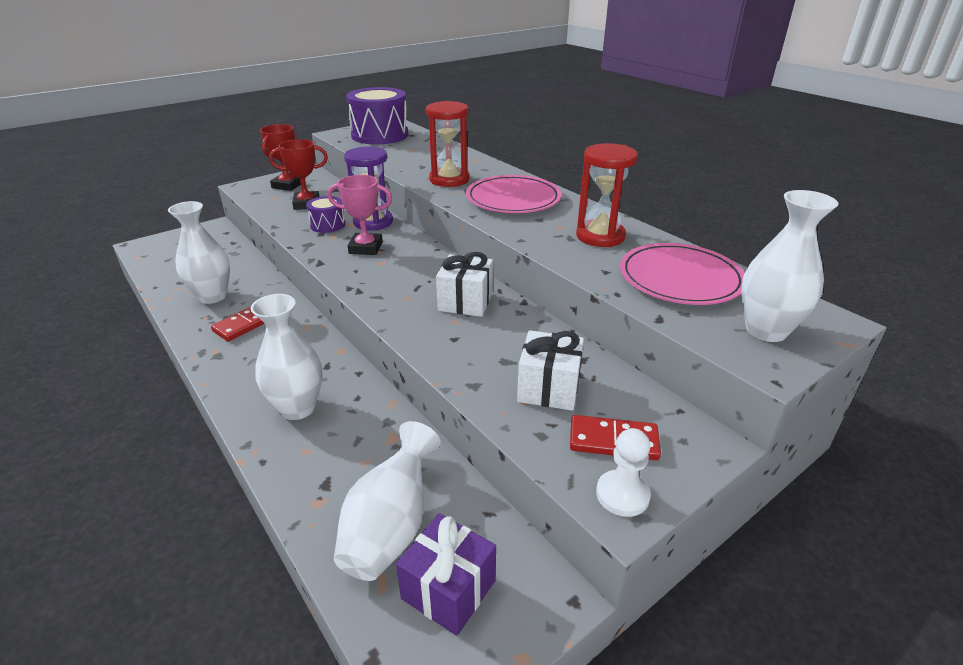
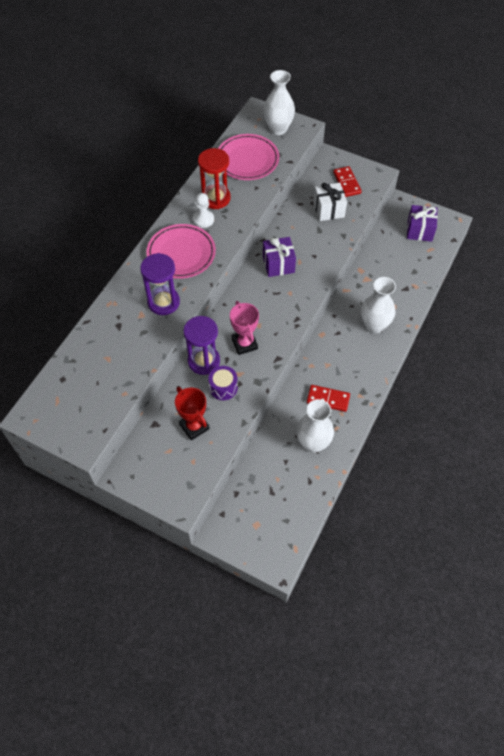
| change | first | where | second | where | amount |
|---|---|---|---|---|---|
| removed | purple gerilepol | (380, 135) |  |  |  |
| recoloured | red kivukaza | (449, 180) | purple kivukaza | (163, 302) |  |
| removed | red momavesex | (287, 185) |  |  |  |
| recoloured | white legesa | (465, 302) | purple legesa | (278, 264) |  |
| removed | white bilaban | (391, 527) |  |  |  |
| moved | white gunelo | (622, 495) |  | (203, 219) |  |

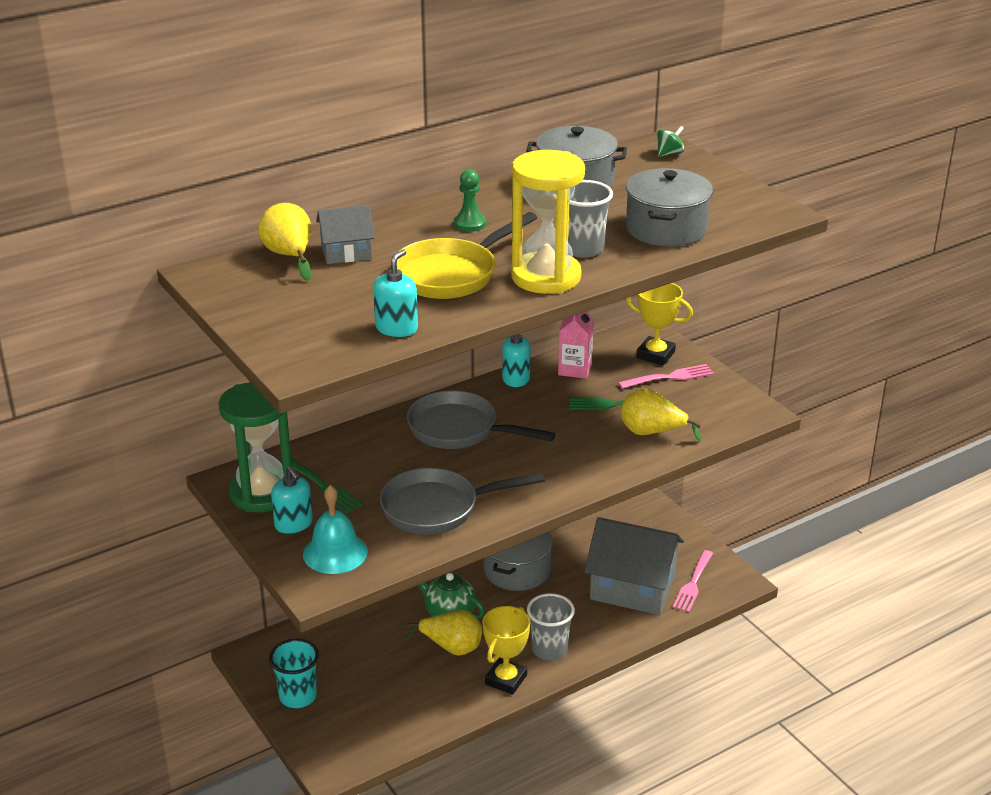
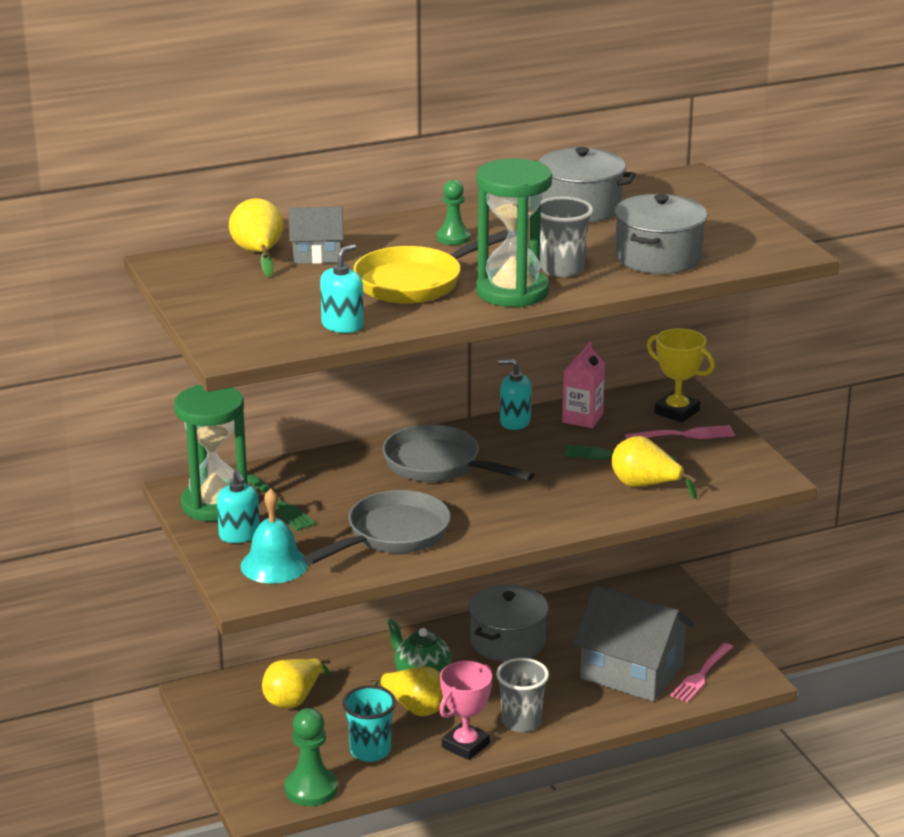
| change | first | where | second | where | amount |
|---|---|---|---|---|---|
| removed | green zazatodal | (669, 154) |  |  |  |
| recoloured | yellow kivukaza | (546, 277) | green kivukaza | (512, 292) |  |
| turned | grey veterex | (437, 508) |  | (392, 535) | 135 degrees clockwise |
| recoloured | yellow momavesex | (506, 680) | pink momavesex | (465, 745) |  |
| moved | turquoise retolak | (298, 696) |  | (370, 751) |  |
| added |  |  | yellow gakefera | (294, 699) |  |
| added |  |  | green gunelo | (311, 789) |  |

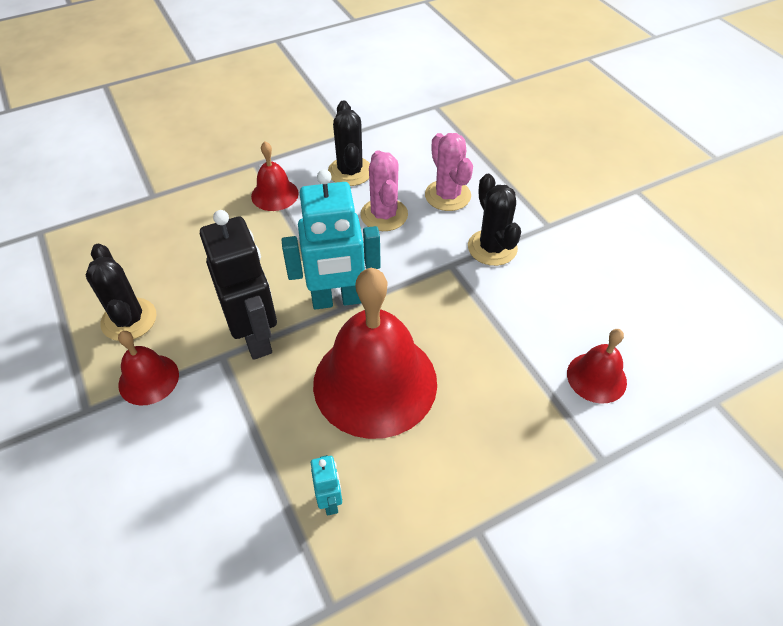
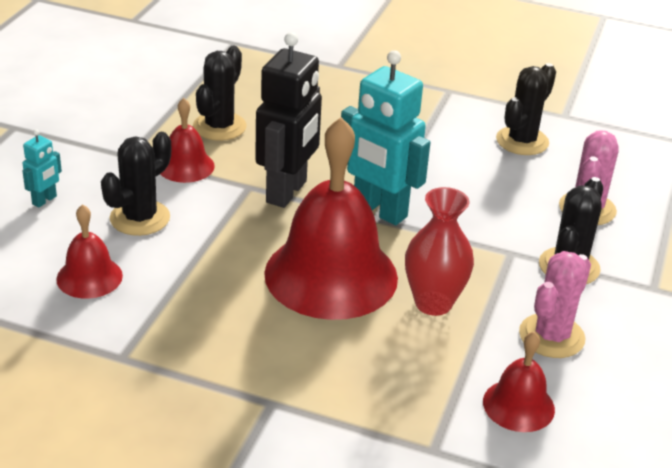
| change | first | where | second | where | amount |
|---|---|---|---|---|---|
| moved | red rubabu | (274, 194) |  | (89, 277) |  |
| moved | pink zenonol | (384, 215) |  | (551, 336) |  |
| moved | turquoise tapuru | (330, 501) |  | (44, 200) |  |
| added |  |  | black zenonol | (140, 218) |  |
| added |  |  | red bilaban | (433, 303) |  |

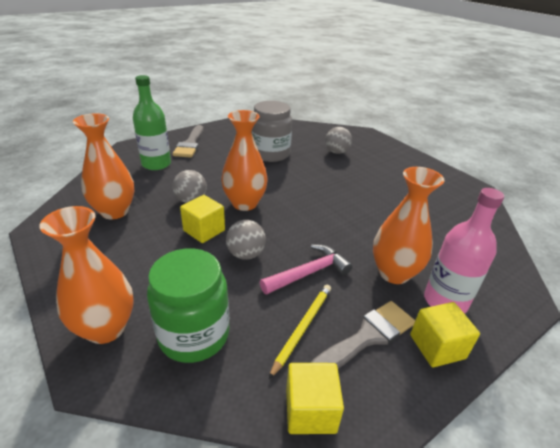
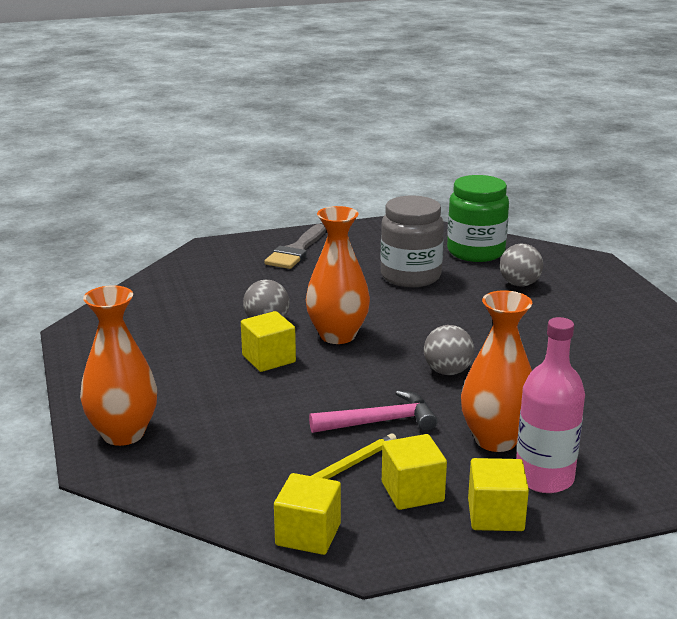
| change | first | where | second | where | amount |
|---|---|---|---|---|---|
| removed | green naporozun | (156, 164) |  |  |  |
| removed | orange bilaban | (115, 211) |  |  |  |
| moved | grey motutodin | (246, 254) |  | (447, 371) |  |
| moved | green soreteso | (194, 334) |  | (475, 252) |  |
| replaced | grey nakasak | (366, 337) | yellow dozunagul | (412, 492) |  |

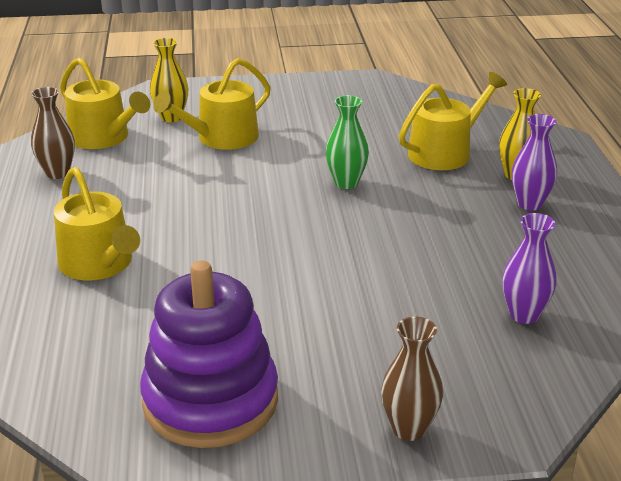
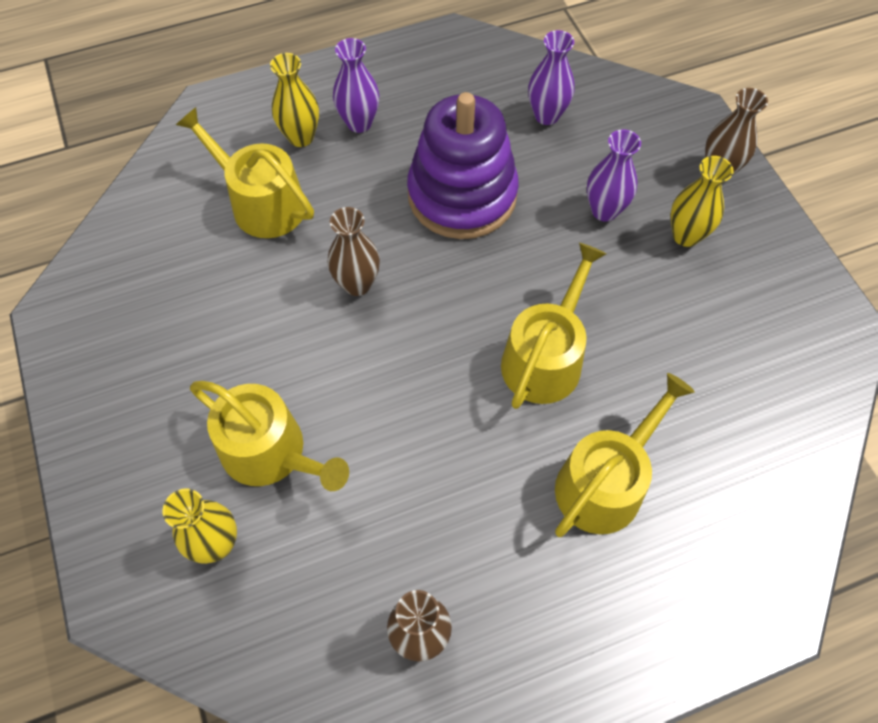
| change | first | where | second | where | amount |
|---|---|---|---|---|---|
| moved | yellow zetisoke | (103, 137) |  | (545, 357) |  |
| recoloured | green bilaban | (346, 183) | brown bilaban | (357, 284) |  |
| moved | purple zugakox | (210, 401) |  | (462, 195) |  |
| added |  |  | purple bilaban | (604, 210) |  |
| added |  |  | yellow bilaban | (686, 235) |  |

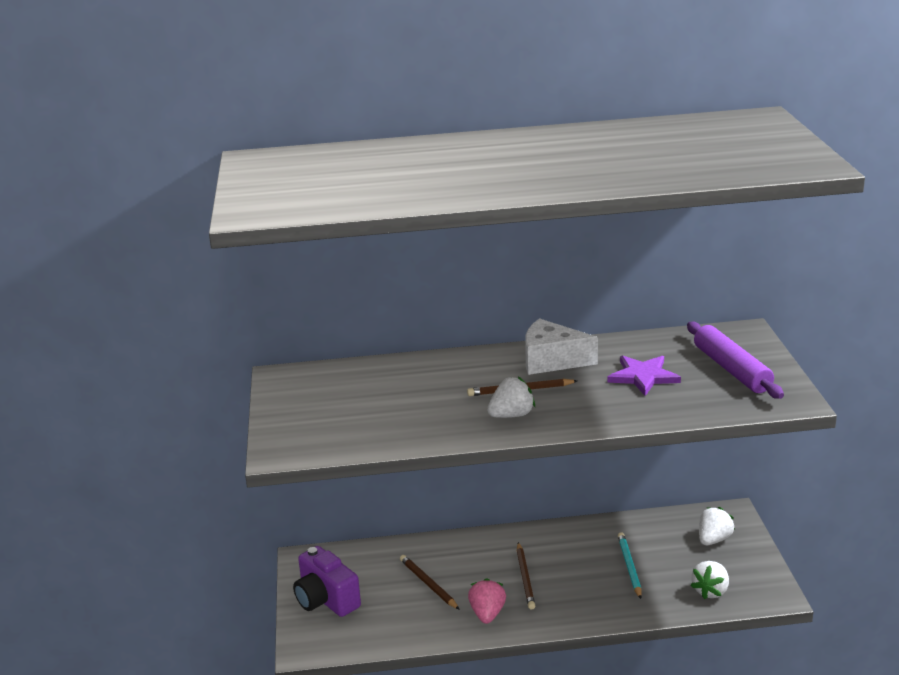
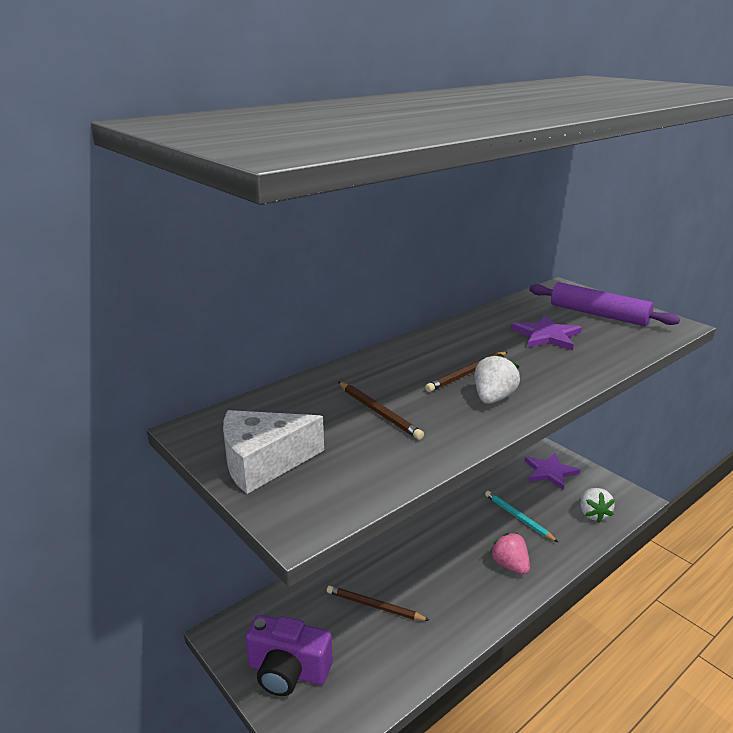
| change | first | where | second | where | amount |
|---|---|---|---|---|---|
| moved | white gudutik | (551, 360) |  | (263, 462) |  |
| replaced | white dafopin | (713, 539) | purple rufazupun | (550, 472) |  |
| moved | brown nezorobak | (525, 578) |  | (378, 412) |  |
| moved | pink dafopin | (487, 614) |  | (510, 565) |  |

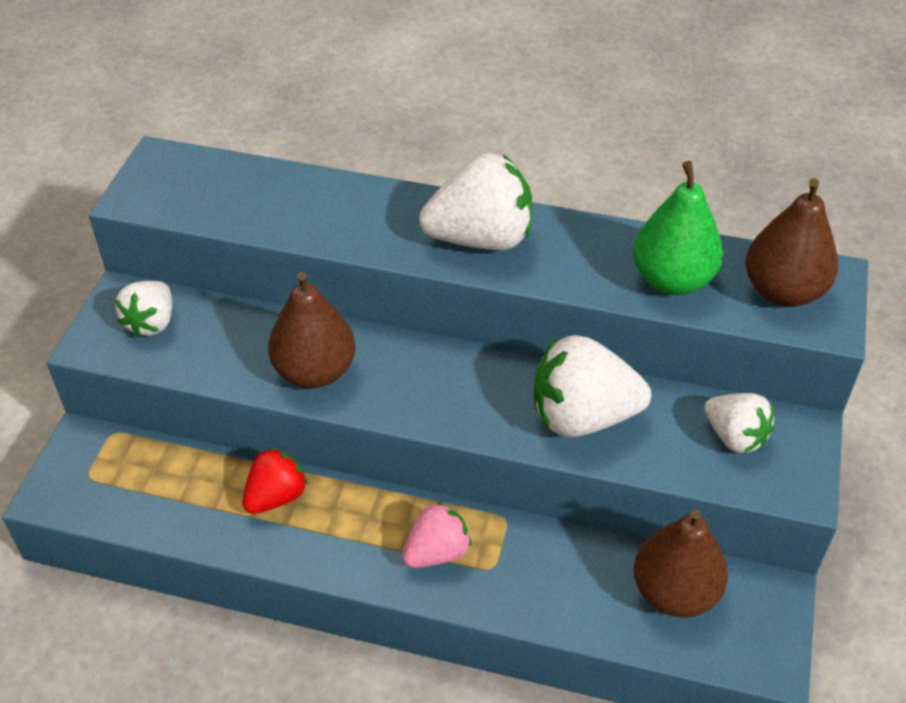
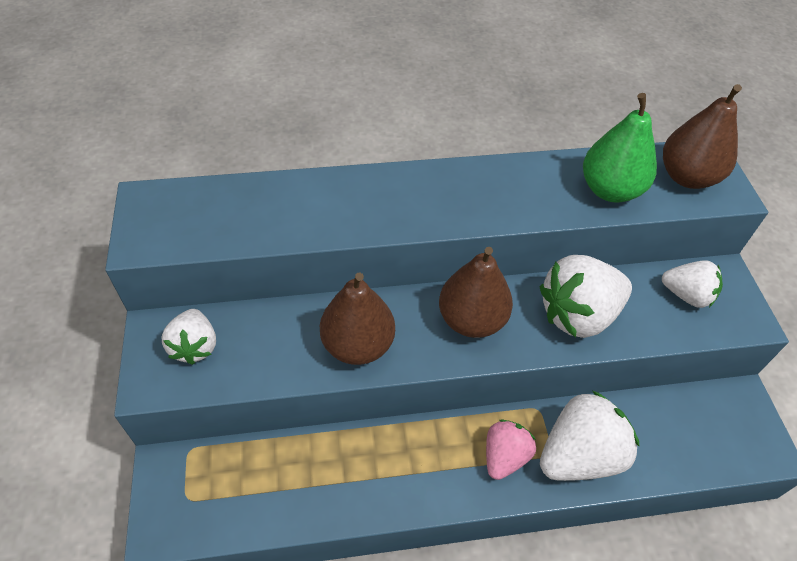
| change | first | where | second | where | amount |
|---|---|---|---|---|---|
| moved | white dafopin | (481, 239) |  | (579, 455) |  |
| removed | red dafopin | (276, 496) |  |  |  |
| moved | brown gakefera | (674, 592) |  | (471, 320) |  |

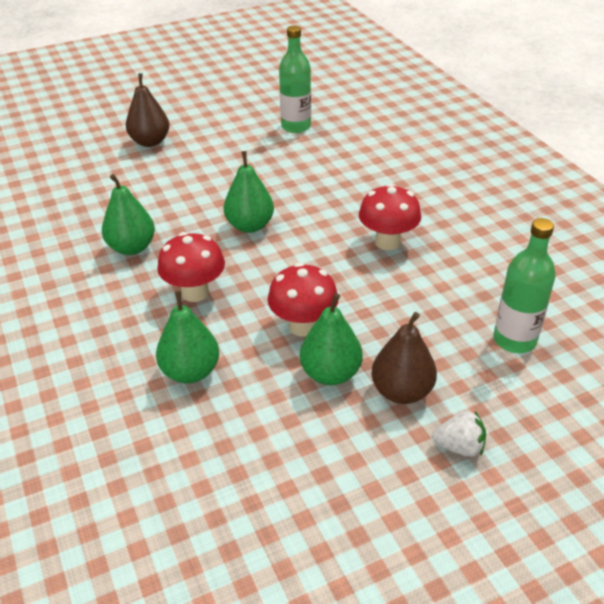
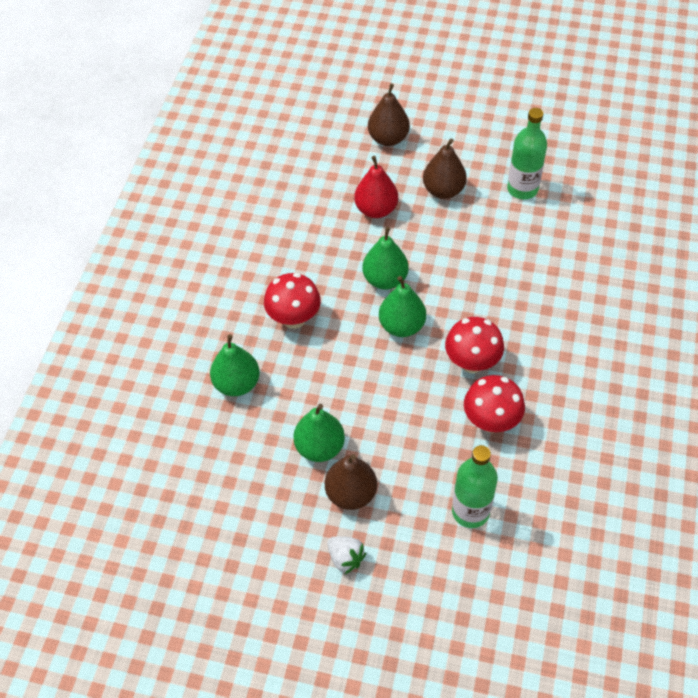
| change | first | where | second | where | amount |
|---|---|---|---|---|---|
| moved | green gakefera | (132, 247) |  | (402, 326) |  |
| moved | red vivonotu | (303, 326) |  | (491, 421) |  |
| added |  |  | brown gakefera | (443, 190) |  |
| added |  |  | red gakefera | (376, 209) |  |

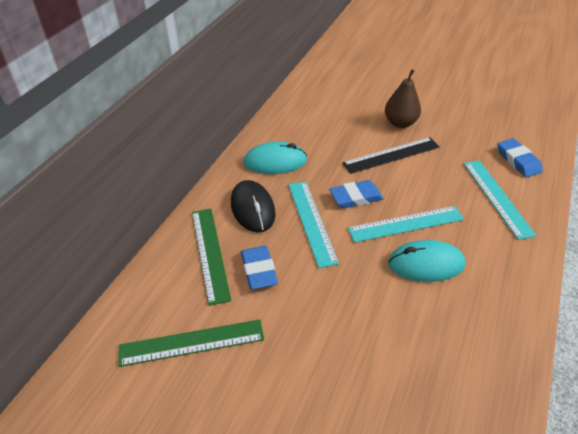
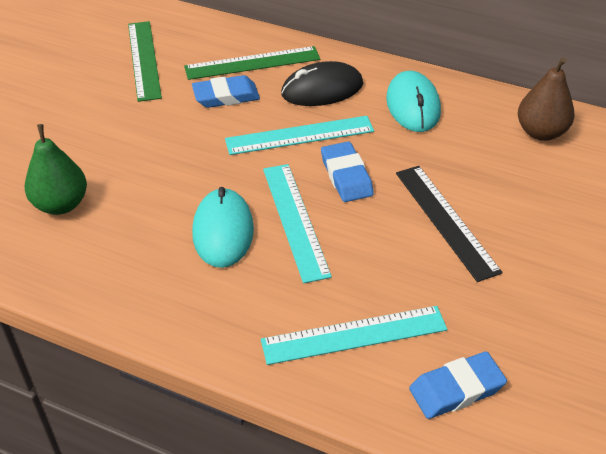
| change | first | where | second | where | amount |
|---|---|---|---|---|---|
| moved | brown gakefera | (400, 123) |  | (540, 132) |  |
| added |  |  | green gakefera | (61, 204) |  |

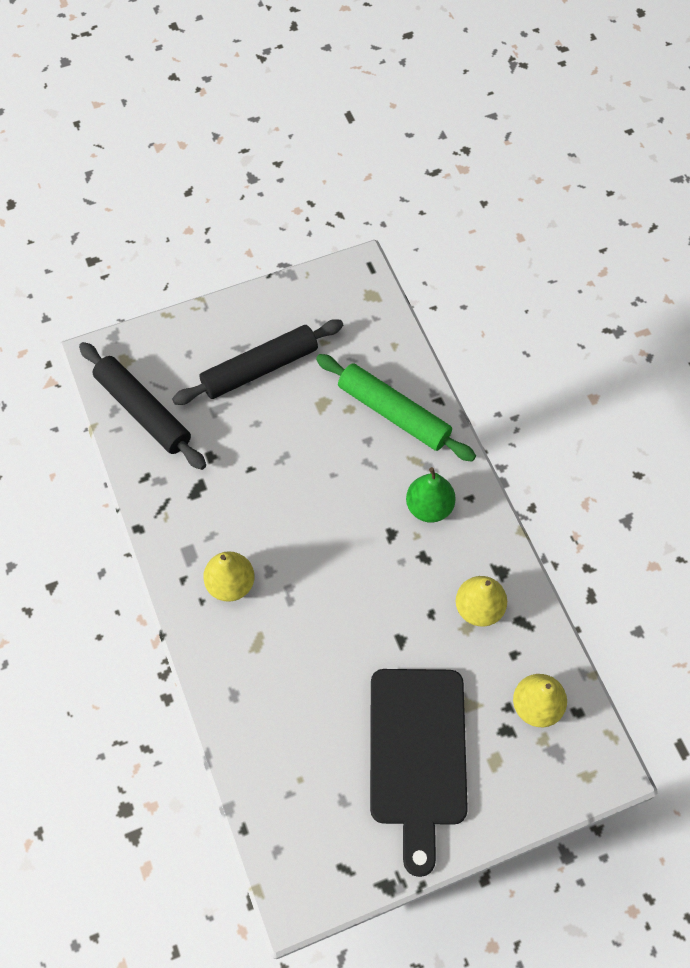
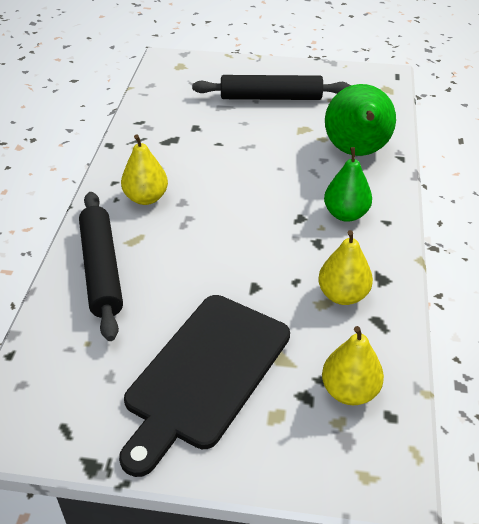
| change | first | where | second | where | amount |
|---|---|---|---|---|---|
| moved | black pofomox | (143, 411) |  | (101, 270) |  |
| replaced | green pofomox | (393, 413) | green gakefera | (356, 152) |  |

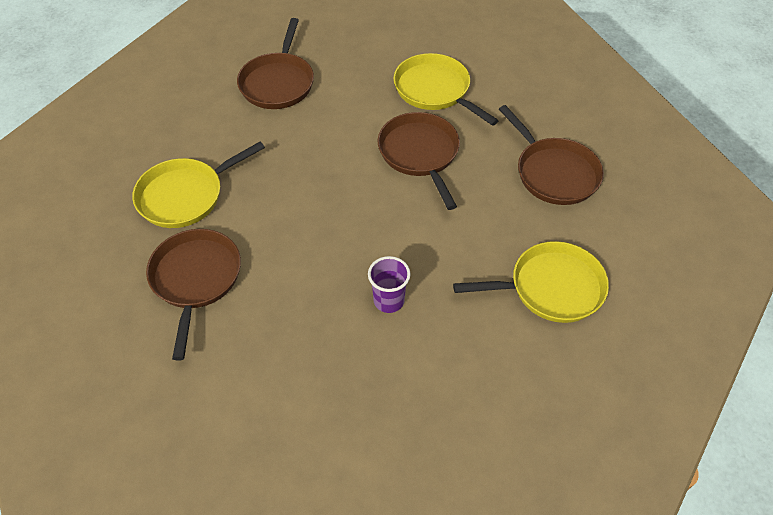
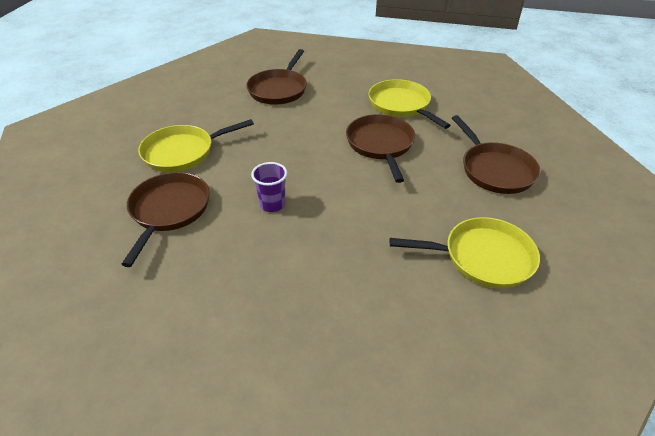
| change | first | where | second | where | amount |
|---|---|---|---|---|---|
| moved | purple retolak | (388, 301) |  | (272, 204) |  |

